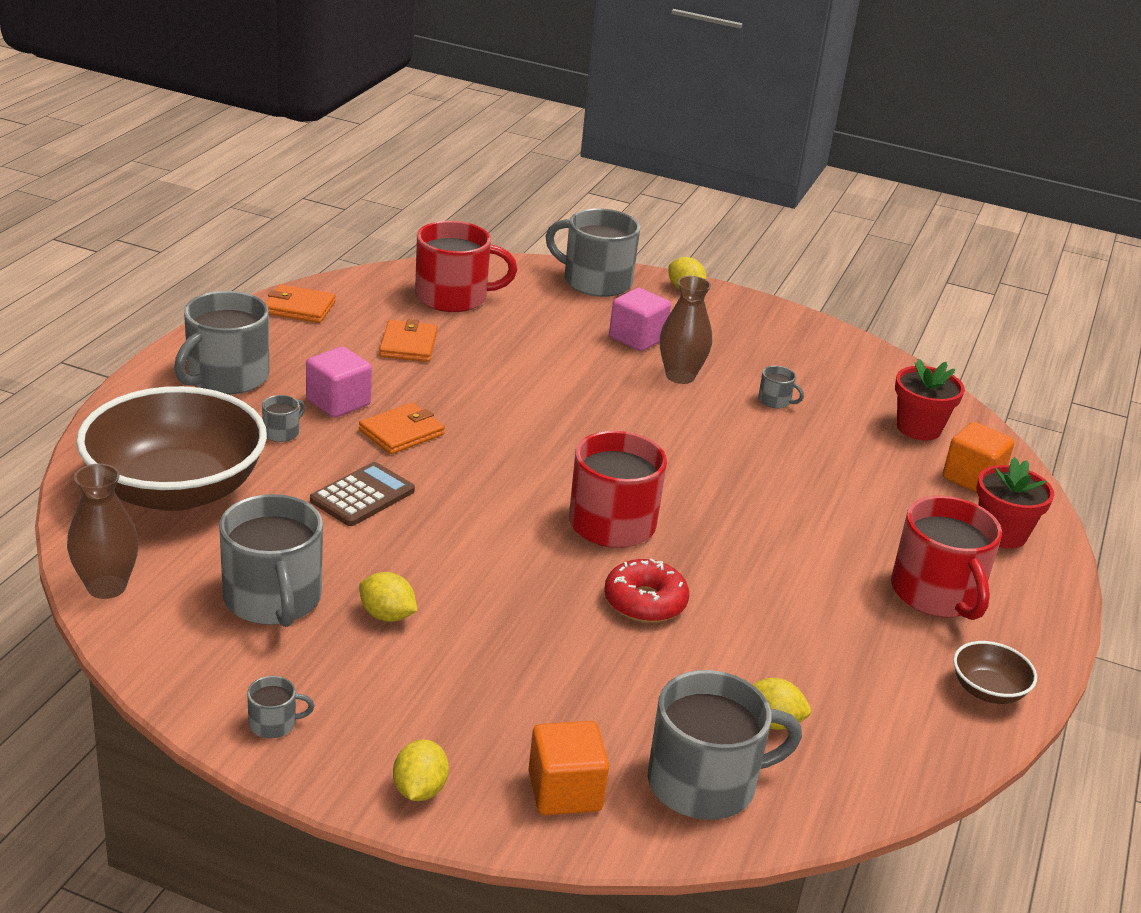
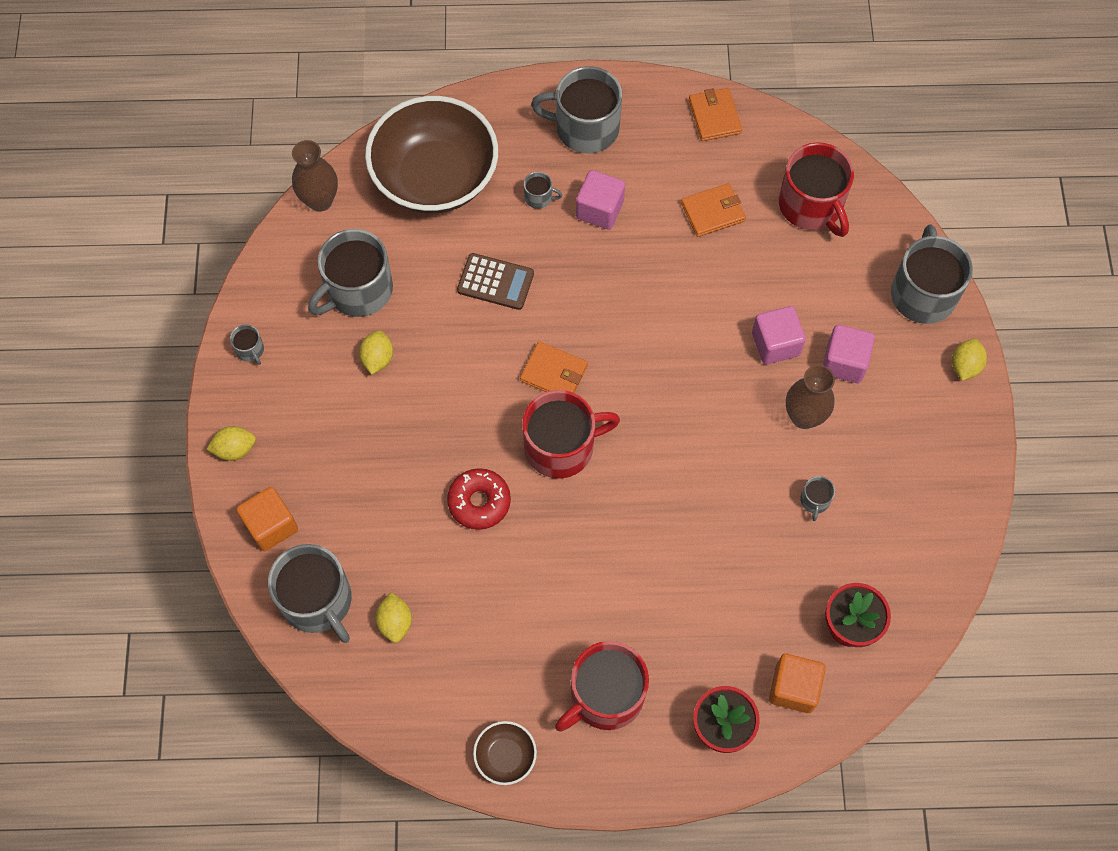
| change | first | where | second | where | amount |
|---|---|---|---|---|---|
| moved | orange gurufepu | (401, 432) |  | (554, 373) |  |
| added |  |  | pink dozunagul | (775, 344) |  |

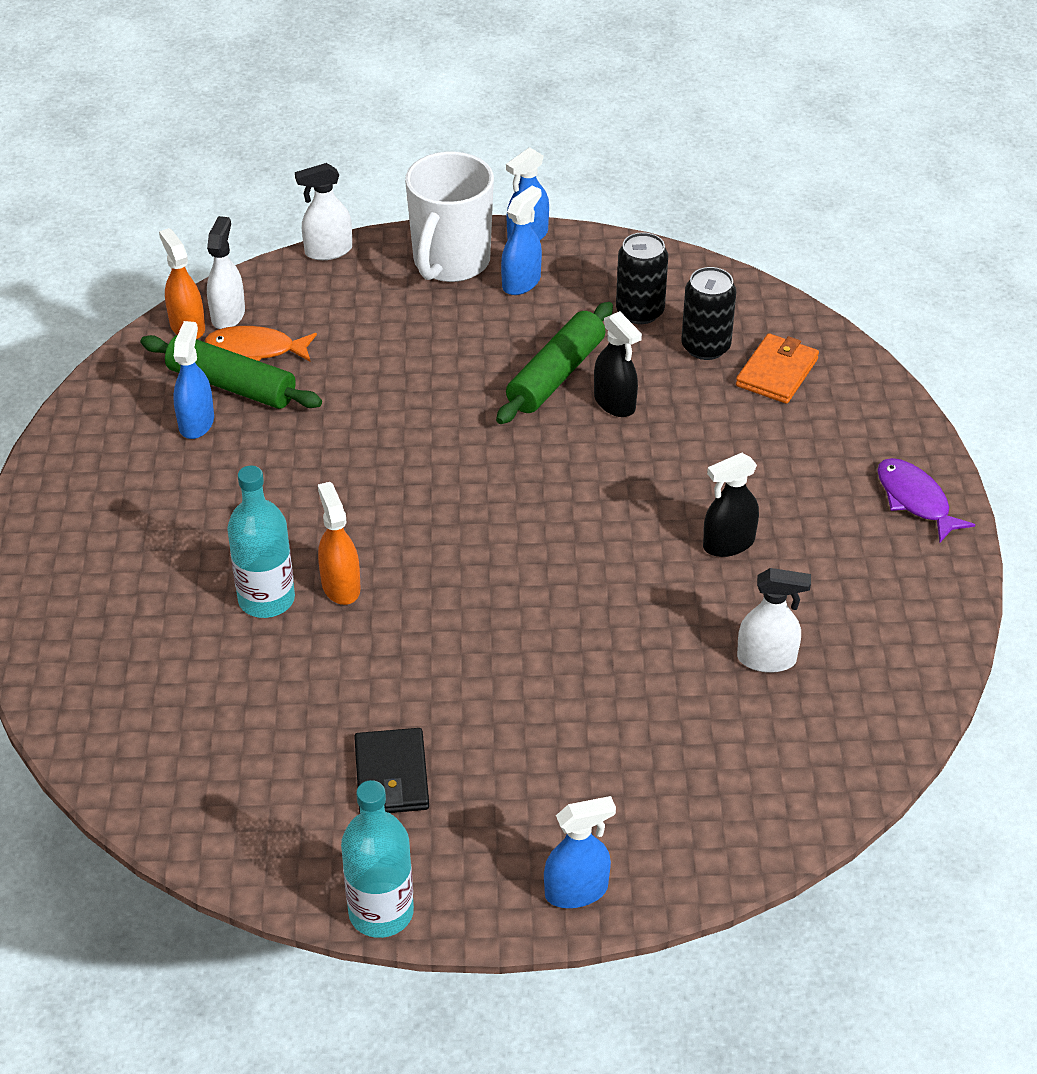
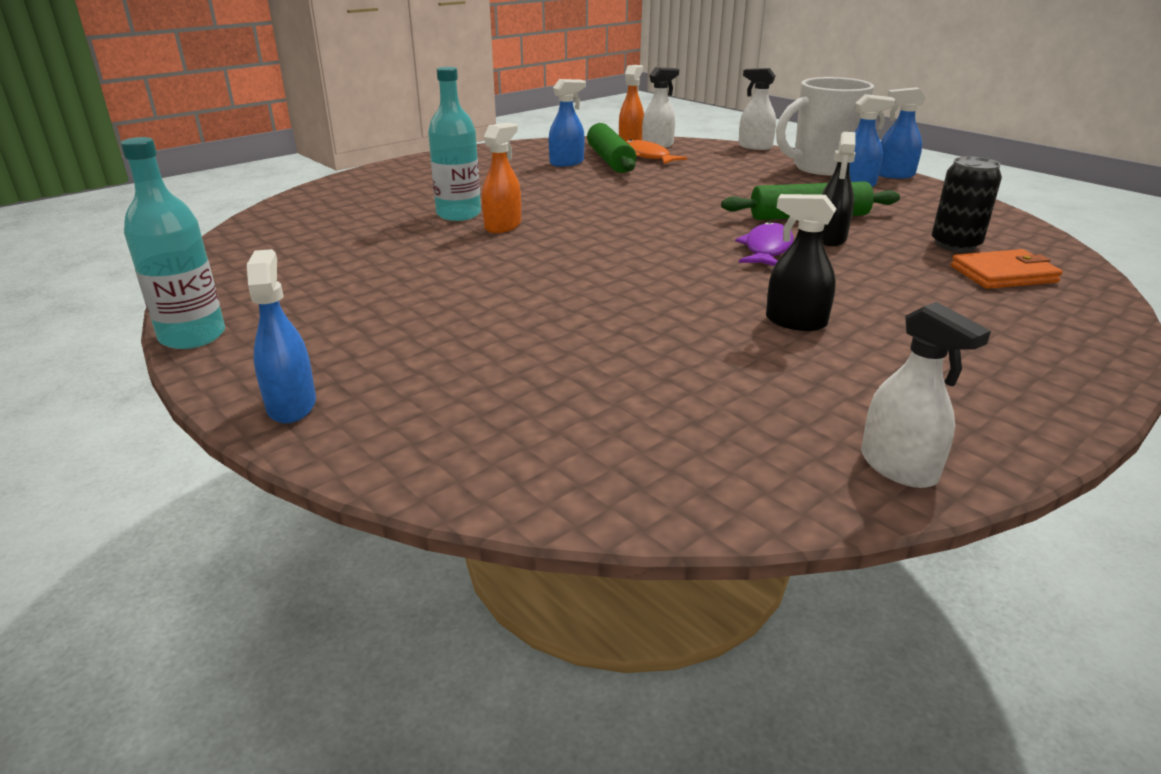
| change | first | where | second | where | amount |
|---|---|---|---|---|---|
| removed | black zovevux | (640, 312) |  |  |  |
| moved | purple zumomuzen | (915, 500) |  | (767, 249) |  |
| moved | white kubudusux | (767, 659) |  | (898, 467) |  |
| removed | black gurufepu | (392, 776) |  |  |  |
| turned | blue kubudusux | (576, 891) |  | (291, 405) | 135 degrees counterclockwise |

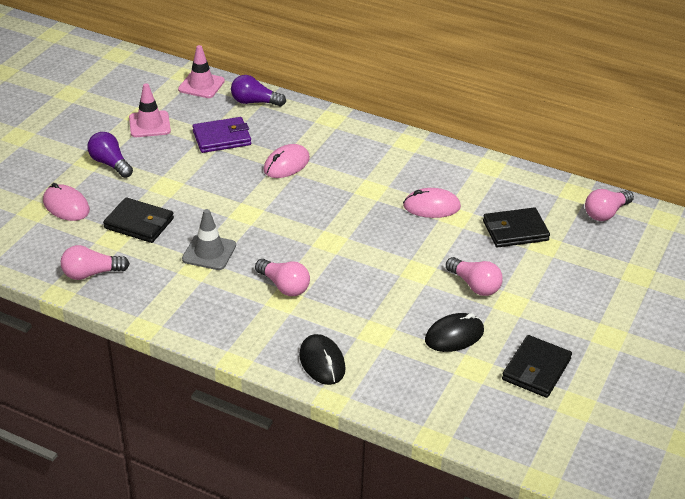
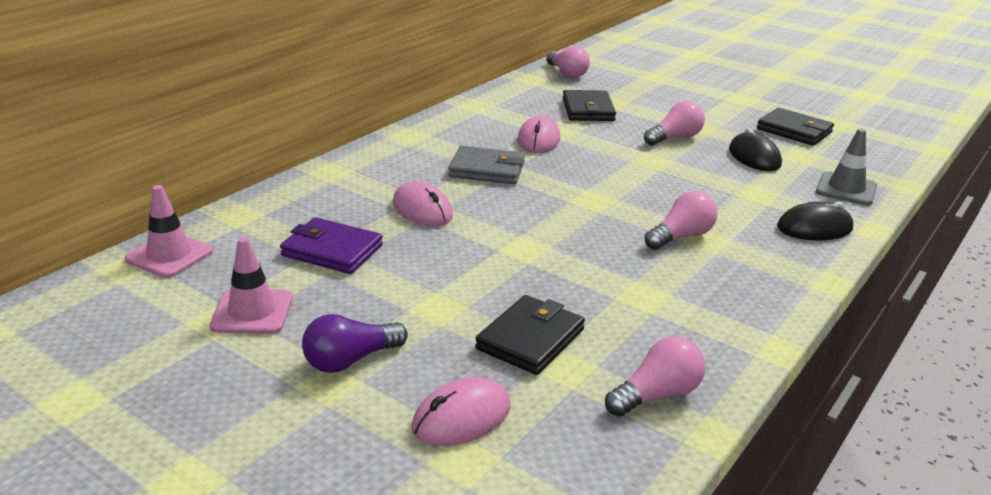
| change | first | where | second | where | amount |
|---|---|---|---|---|---|
| removed | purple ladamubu | (254, 102) |  |  |  |
| turned | purple gurufepu | (222, 138) |  | (332, 250) | 60 degrees counterclockwise |
| moved | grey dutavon | (209, 252) |  | (846, 189) |  |
| turned | pink ladamubu | (91, 273) |  | (656, 395) | 120 degrees counterclockwise |
| added |  |  | grey gurufepu | (487, 170) |  |

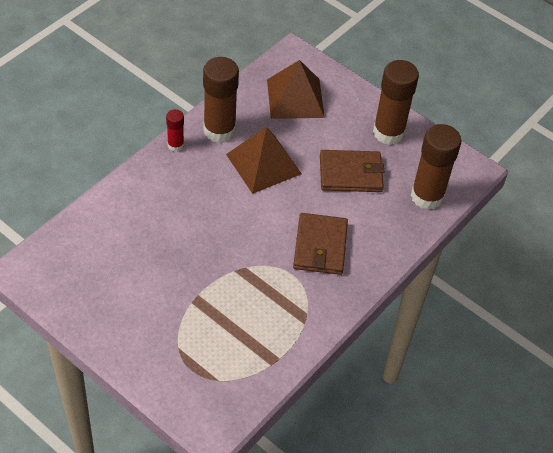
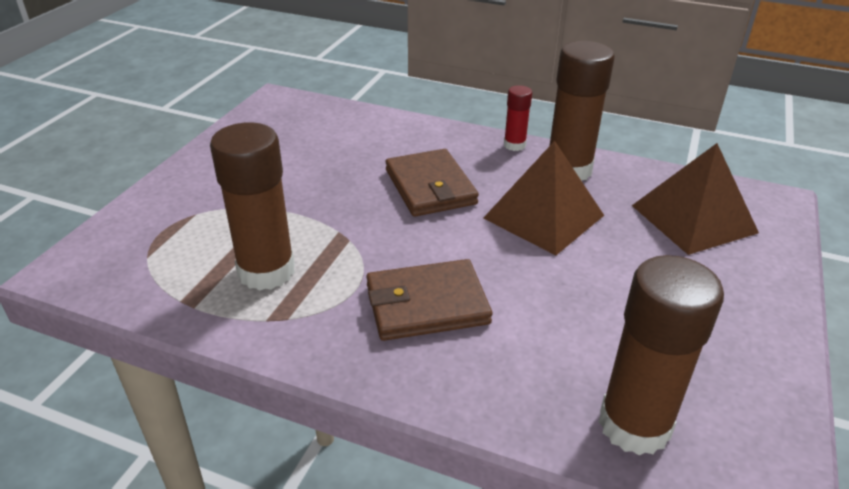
| change | first | where | second | where | amount |
|---|---|---|---|---|---|
| moved | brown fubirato | (388, 132) |  | (266, 271) |  |
| moved | brown gurufepu | (351, 174) |  | (430, 187) |  |

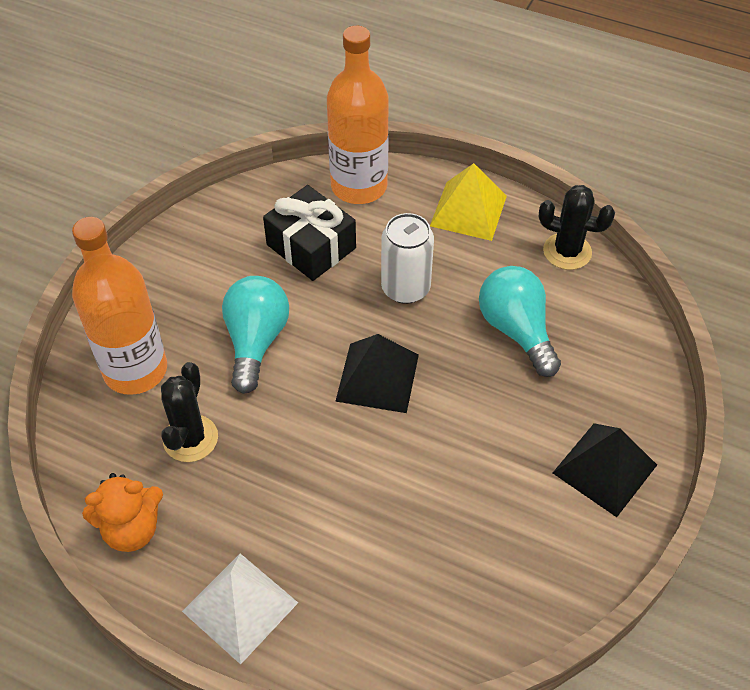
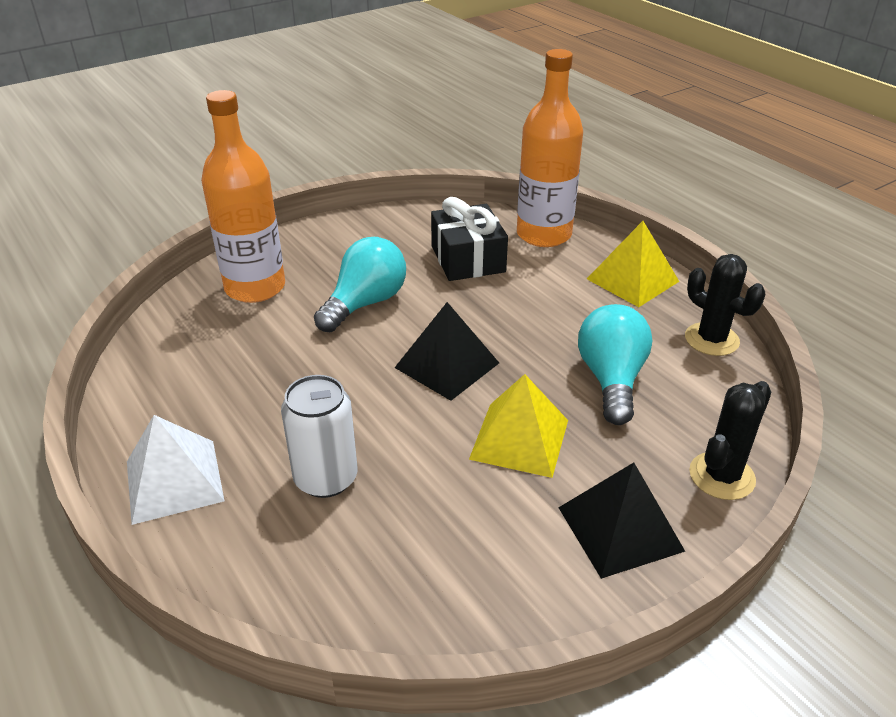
| change | first | where | second | where | amount |
|---|---|---|---|---|---|
| moved | white zovevux | (405, 288) |  | (326, 478) |  |
| moved | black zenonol | (190, 438) |  | (721, 476) |  |
| removed | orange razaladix | (132, 529) |  |  |  |
| added |  |  | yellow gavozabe | (519, 439) |  |

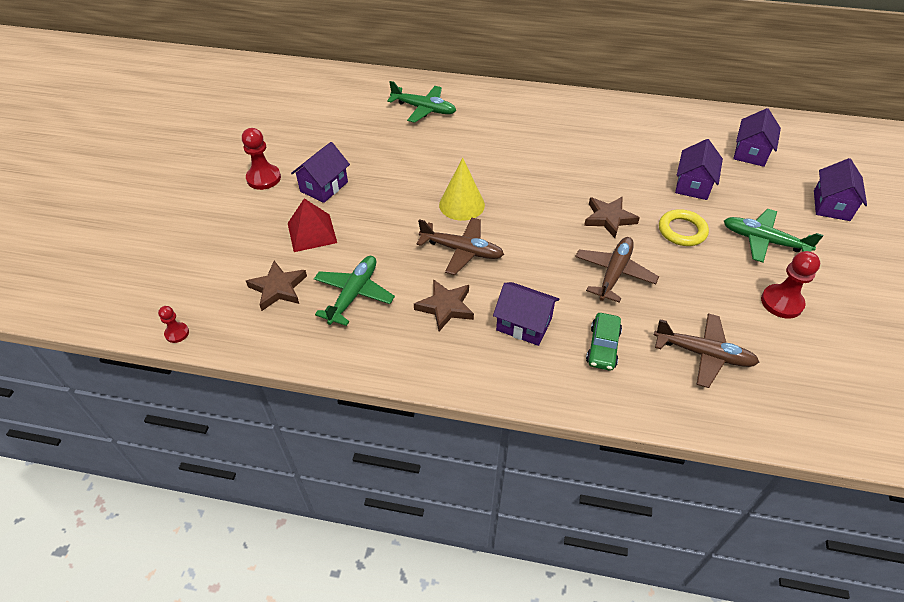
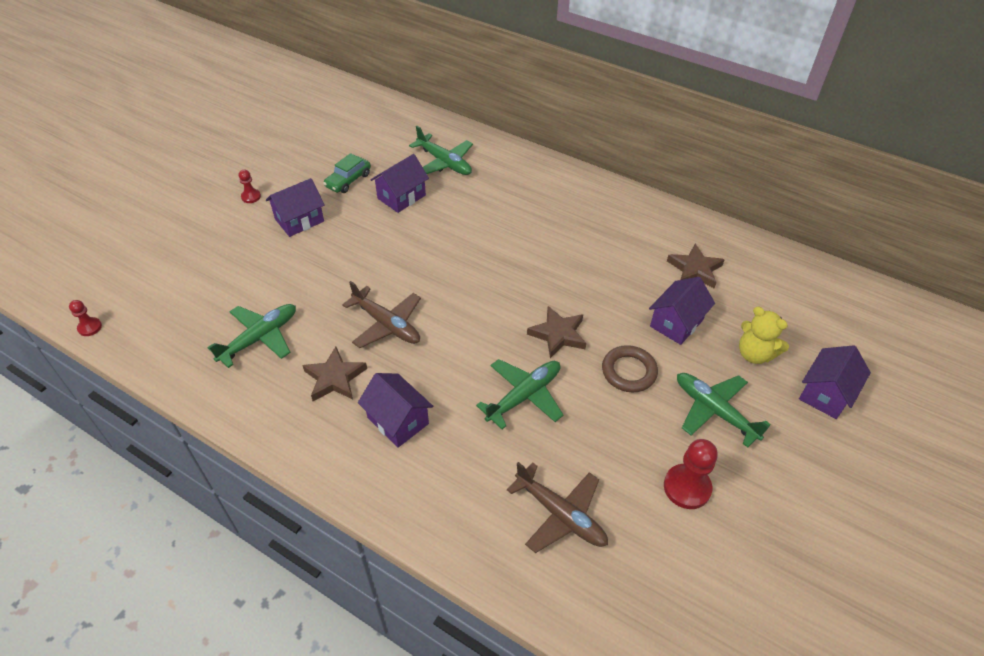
| change | first | where | second | where | amount |
|---|---|---|---|---|---|
| moved | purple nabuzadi | (750, 152) |  | (401, 197) |  |
| resized | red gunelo | (263, 178) |  | (251, 197) | x0.56 |
| removed | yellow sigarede | (462, 204) |  |  |  |
| removed | red gavozabe | (312, 232) |  |  |  |
| recoloured | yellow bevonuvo | (682, 231) | brown bevonuvo | (629, 371) |  |
| recoloured | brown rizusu | (614, 273) | green rizusu | (524, 396) |  |
| moved | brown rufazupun | (278, 288) |  | (694, 270) |  |
| moved | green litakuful | (603, 347) |  | (348, 180) |  |
| added |  |  | yellow razaladix | (754, 354) |  |

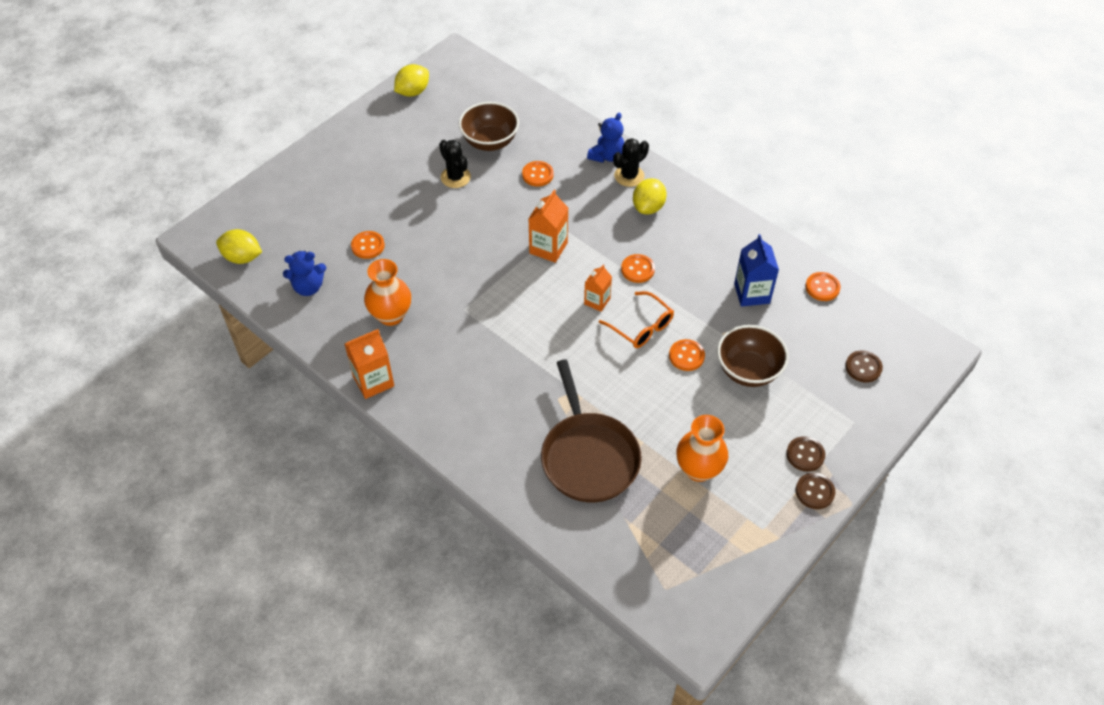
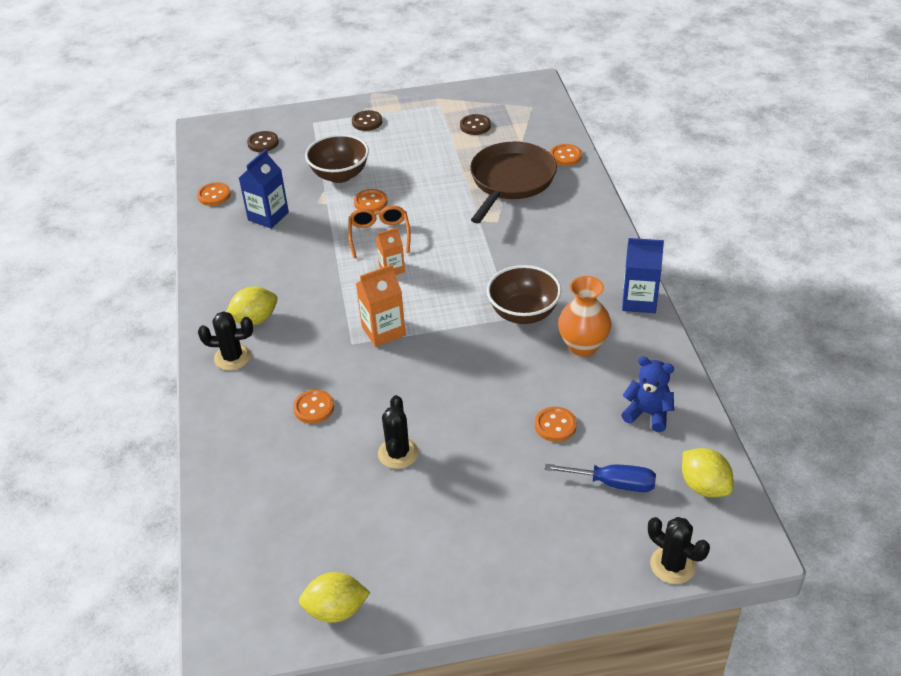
| change | first | where | second | where | amount |
|---|---|---|---|---|---|
| moved | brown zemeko | (490, 142) |  | (523, 313) |  |
| removed | blue razaladix | (607, 156) |  |  |  |
| moved | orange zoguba | (637, 269) |  | (565, 156) |  |
| recoloured | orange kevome | (373, 381) | blue kevome | (639, 301) |  |
| removed | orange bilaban | (698, 469) |  |  |  |
| moved | brown zoguba | (814, 492) |  | (475, 126) |  |
| added |  |  | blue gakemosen | (613, 483) |  |
| added |  |  | black zenonol | (672, 565) |  |

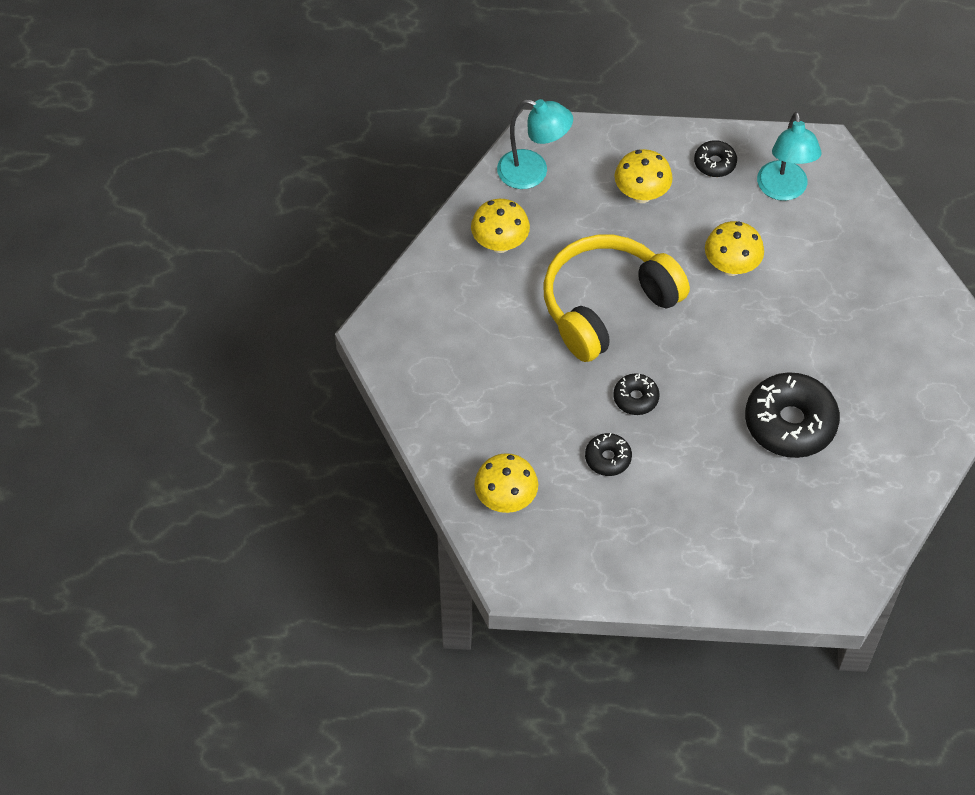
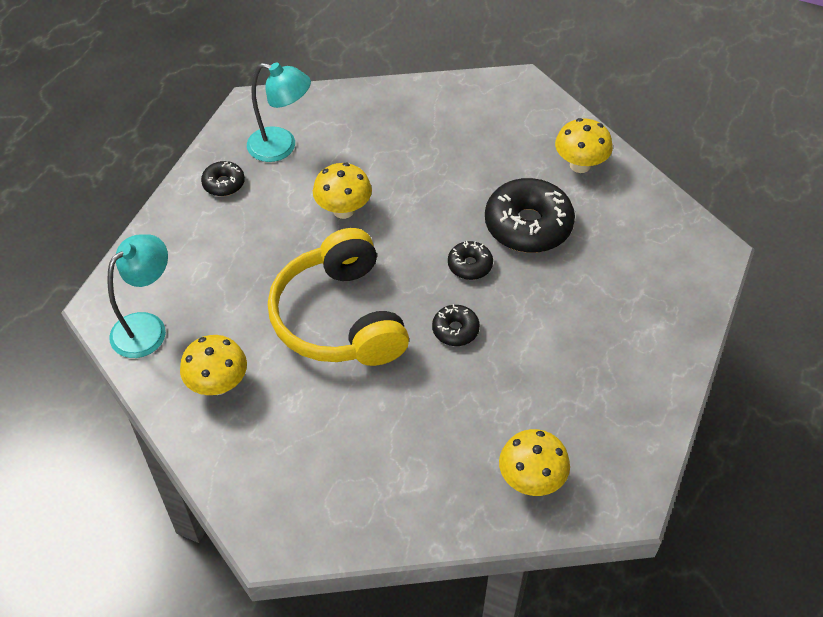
| change | first | where | second | where | amount |
|---|---|---|---|---|---|
| moved | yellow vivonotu | (641, 194) |  | (580, 165) |  |
| moved | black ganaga | (608, 458) |  | (470, 265) |  |

